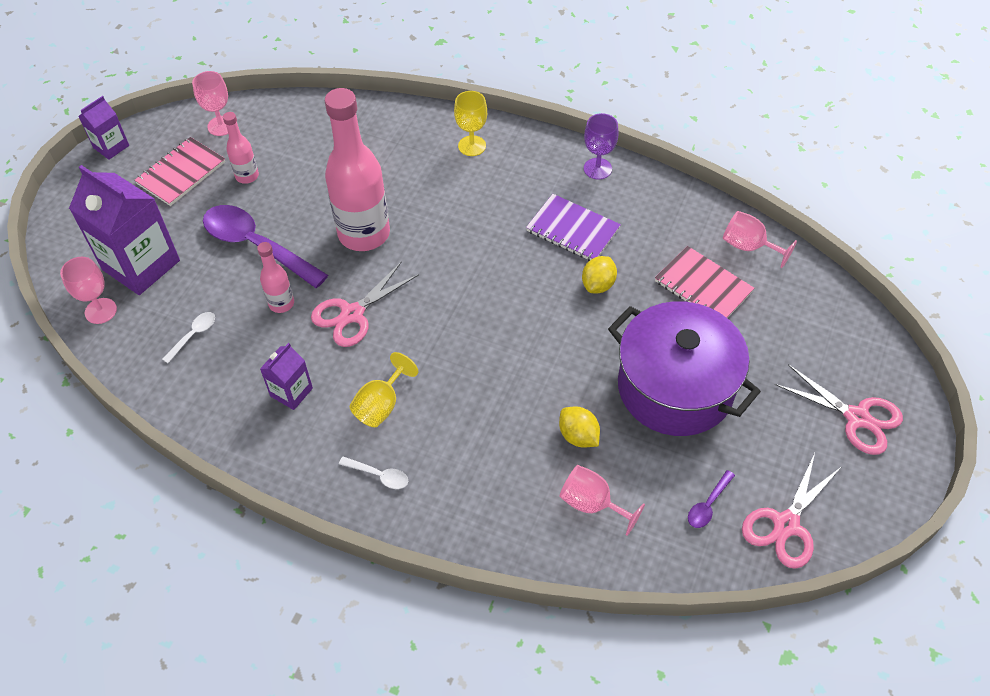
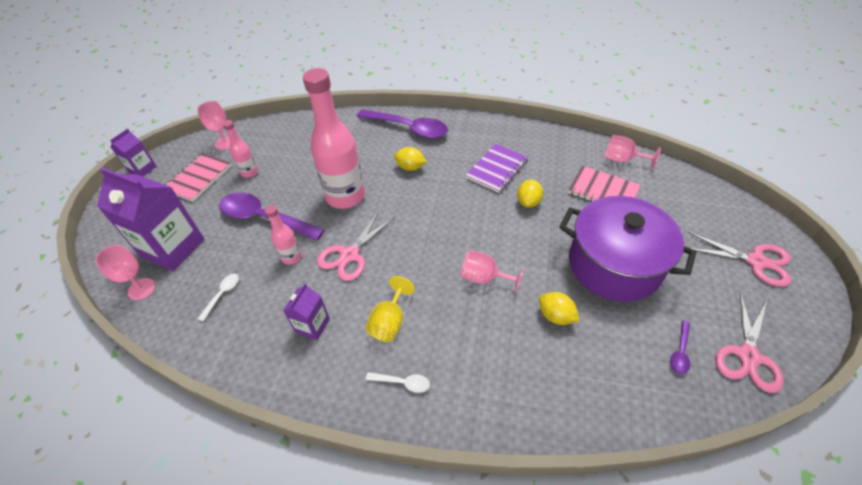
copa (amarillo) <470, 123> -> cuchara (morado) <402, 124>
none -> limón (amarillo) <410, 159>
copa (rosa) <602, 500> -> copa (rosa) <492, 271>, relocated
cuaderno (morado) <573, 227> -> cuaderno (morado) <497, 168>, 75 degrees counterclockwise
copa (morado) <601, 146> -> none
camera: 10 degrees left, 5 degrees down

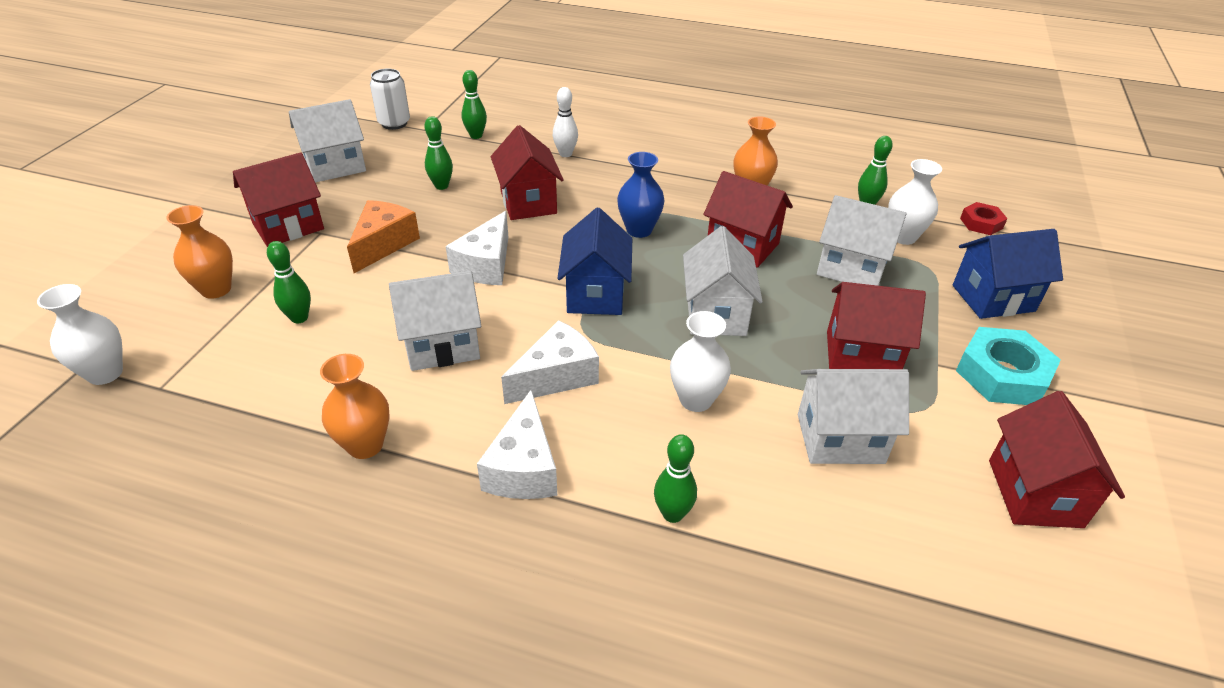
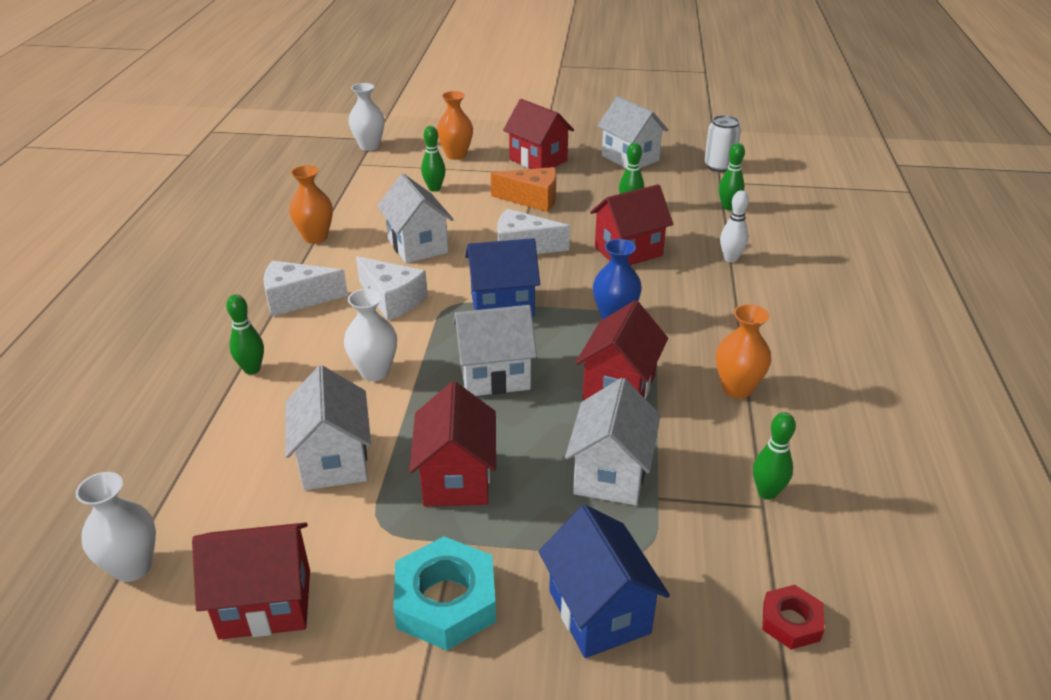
florero (blanco) <915, 202> -> florero (blanco) <115, 527>, relocated
camera: 80 degrees right, 5 degrees down

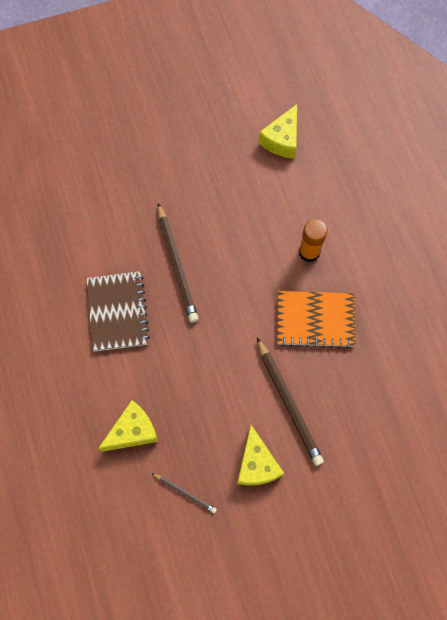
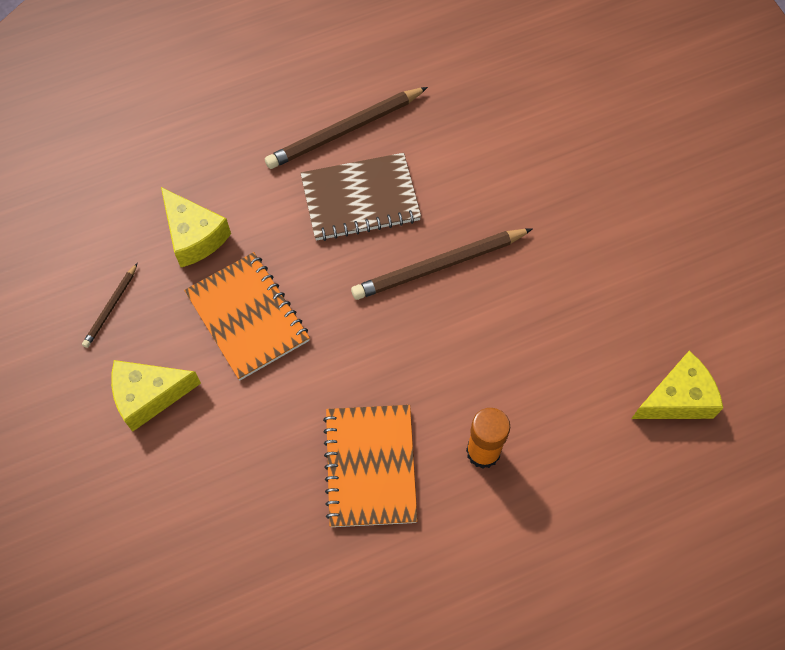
none -> cuaderno (naranja) <247, 316>
lápiz (marrón) <290, 402> -> lápiz (marrón) <346, 128>, relocated
queso (amarillo) <277, 131> -> queso (amarillo) <677, 385>, 135 degrees clockwise
camera: 85 degrees right, 5 degrees down

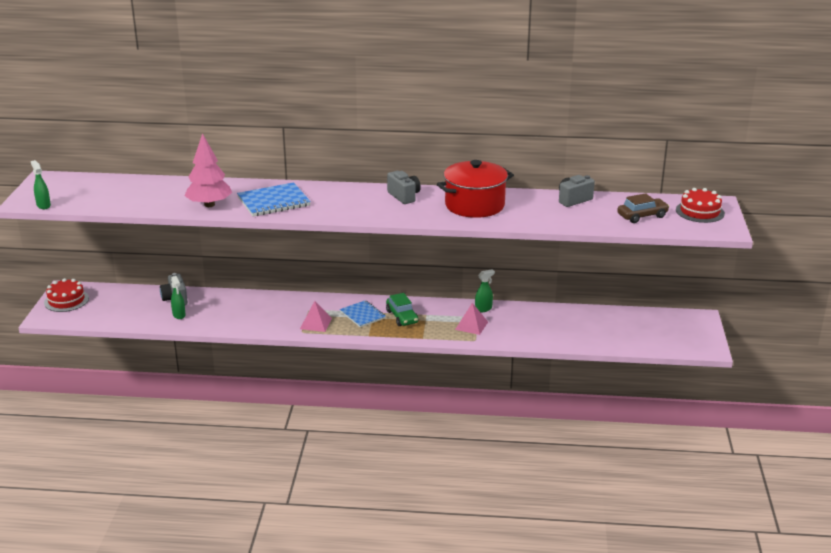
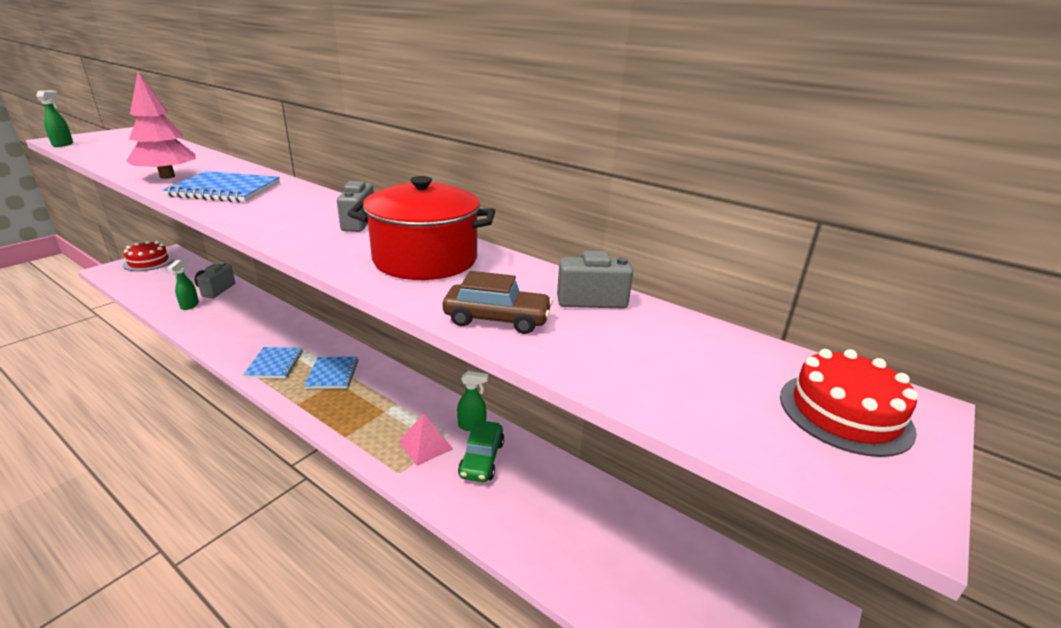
pirámide (rosa) <316, 316> -> cuaderno (azul) <273, 362>
coche (marrón) <643, 208> -> coche (marrón) <498, 302>, relocated
coche (verde) <402, 309> -> coche (verde) <481, 451>, relocated
camera: 30 degrees right, 0 degrees up

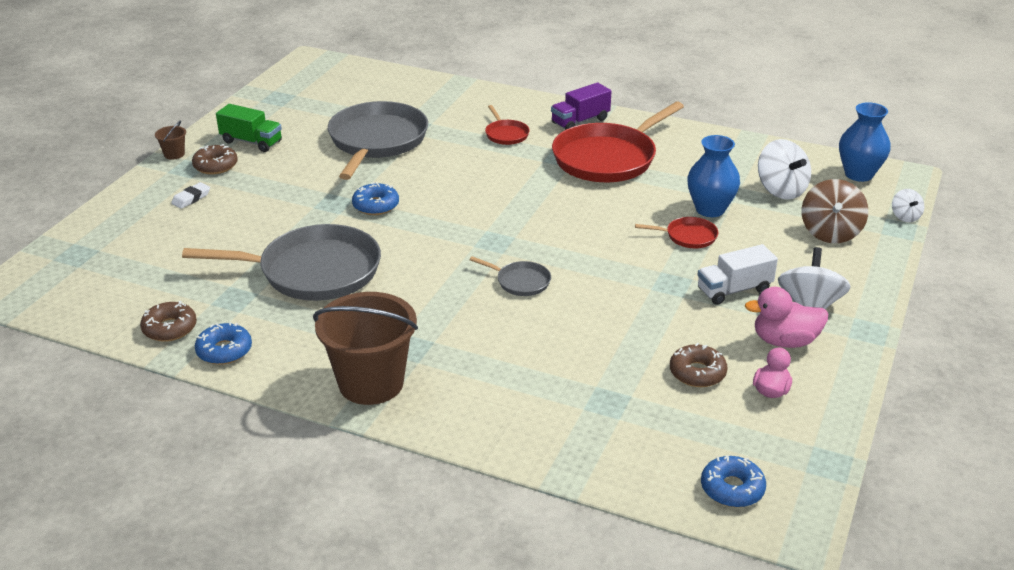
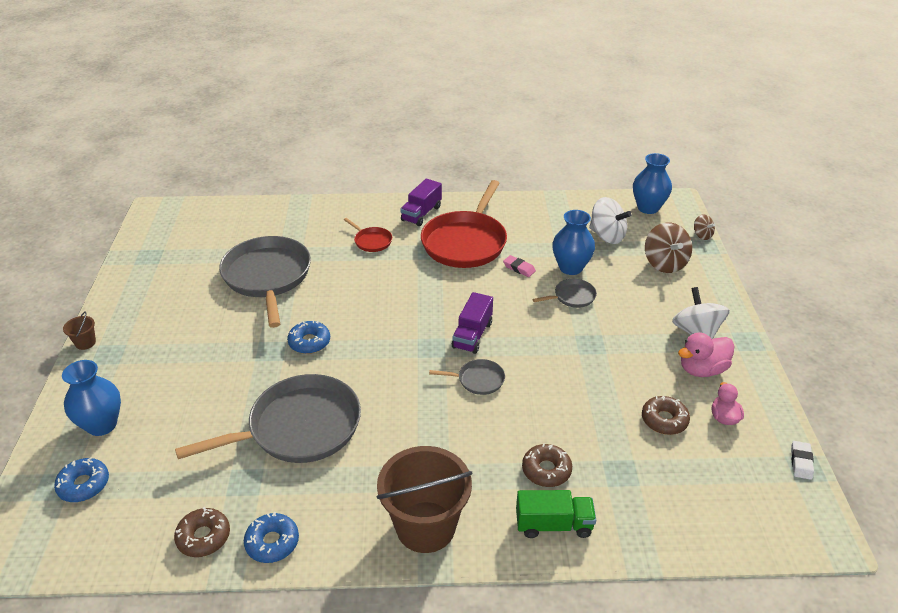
rosquilla (azul) <733, 481> -> rosquilla (azul) <81, 479>, relocated
none -> florero (azul) <91, 398>
none -> camión (morado) <472, 323>
none -> goma de borrar (rosa) <519, 266>
camión (verde) <249, 128> -> camión (verde) <556, 514>, relocated
rosquilla (marrón) <215, 159> -> rosquilla (marrón) <547, 465>, relocated
sartén (rojo) <676, 232> -> sartén (gris) <565, 293>
peonza (blanco) <908, 205> -> peonza (marrón) <704, 227>
goma de borrar (blanco) <190, 195> -> goma de borrar (blanco) <802, 460>, relocated
camión (blanco) <738, 274> -> none
camera: 25 degrees left, 5 degrees up

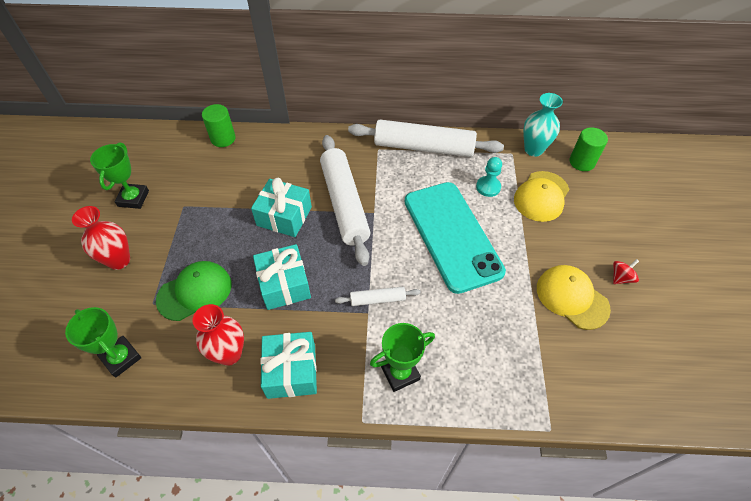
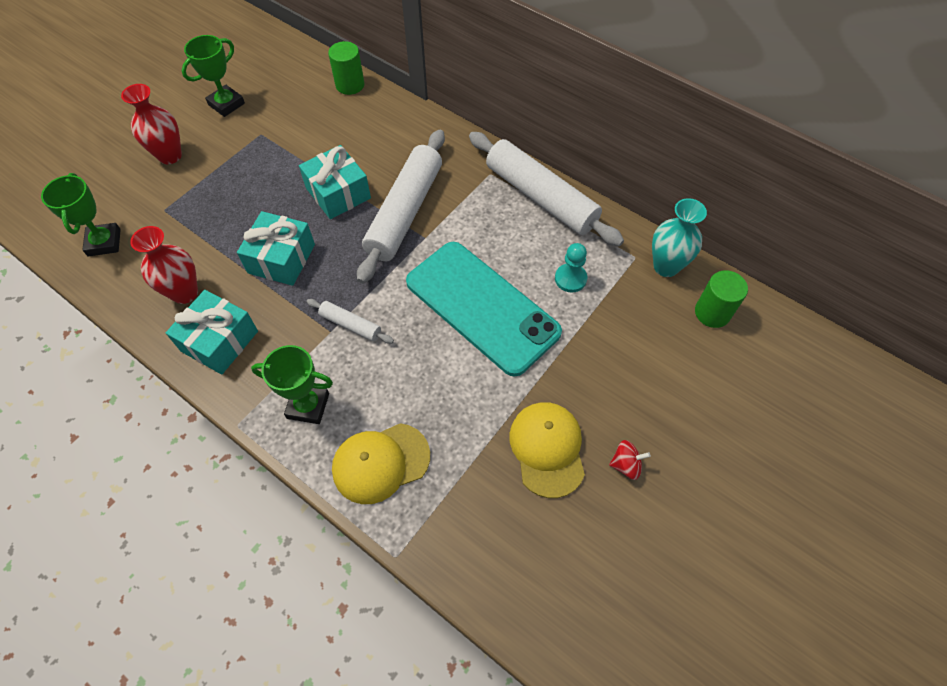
gorra (amarillo) <542, 196> -> gorra (amarillo) <381, 463>, relocated
móvil (turquesa) <455, 238> -> móvil (turquesa) <484, 309>, 60 degrees counterclockwise
gorra (verde) <193, 291> -> none
camera: 35 degrees right, 5 degrees up

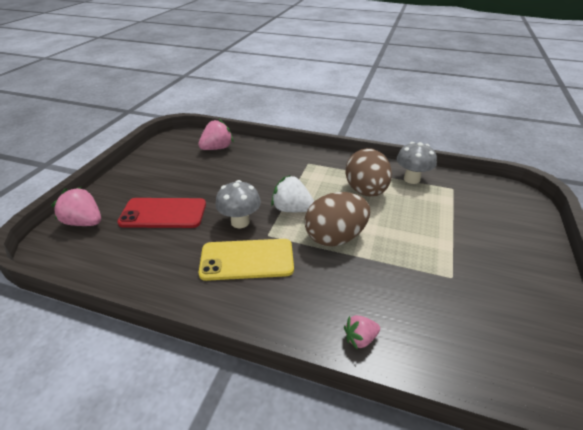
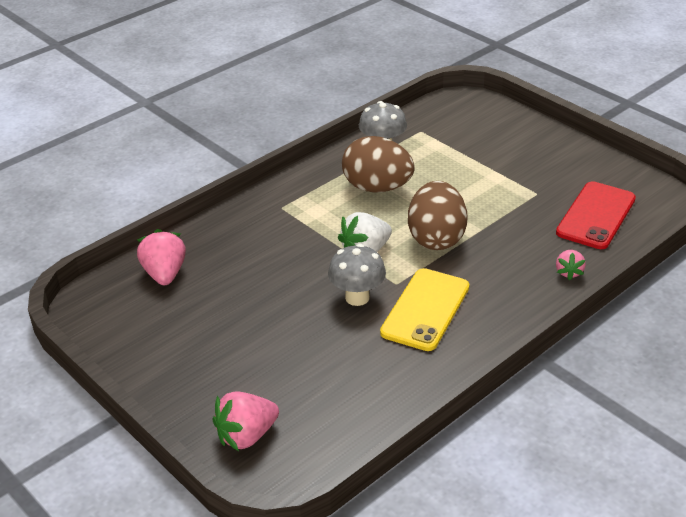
móvil (rojo) <161, 213> -> móvil (rojo) <596, 215>, relocated
camera: 60 degrees left, 0 degrees up

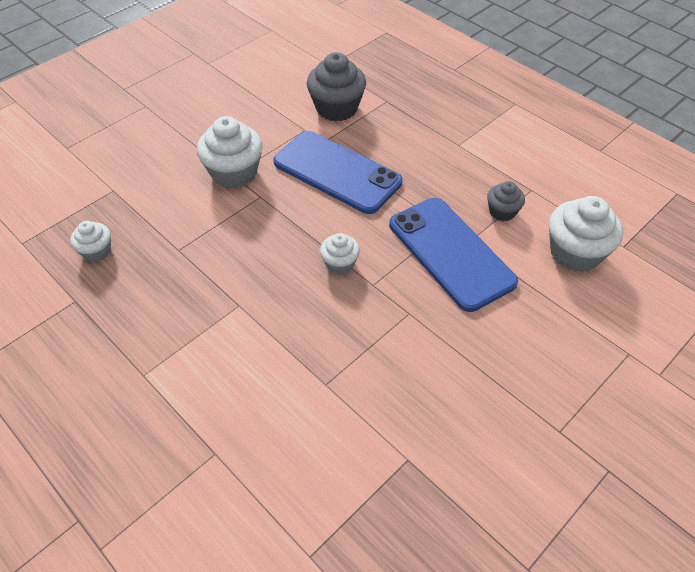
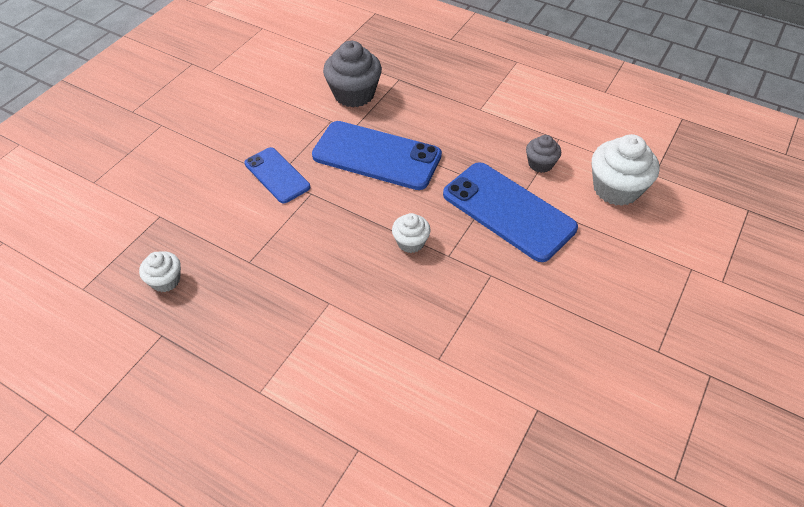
magdalena (blanco) <230, 152> -> móvil (azul) <277, 175>
camera: 15 degrees left, 0 degrees up

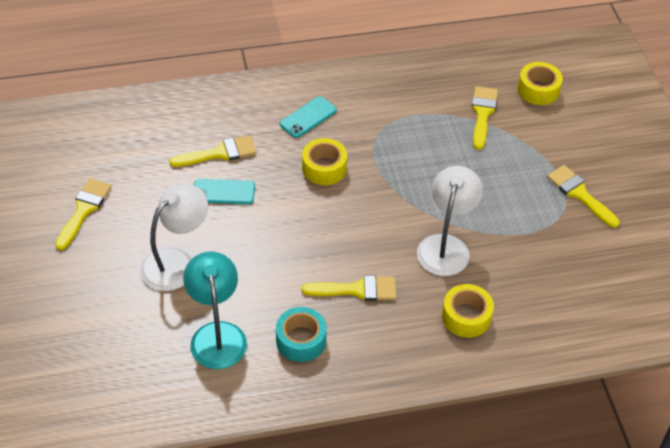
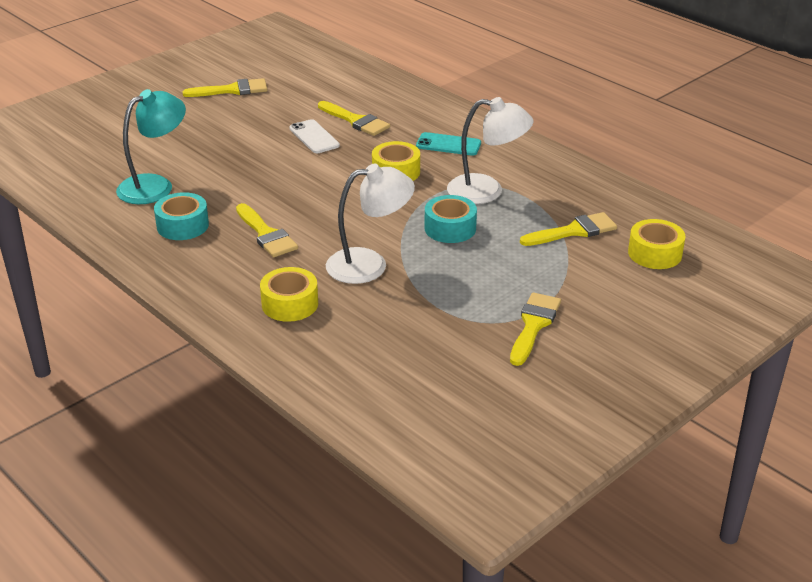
móvil (turquesa) <224, 191> -> móvil (blanco) <314, 136>
none -> cinta adhesiva (turquesa) <450, 219>
lámpara (blanco) <174, 238> -> lámpara (blanco) <490, 150>, relocated
camera: 60 degrees right, 15 degrees down

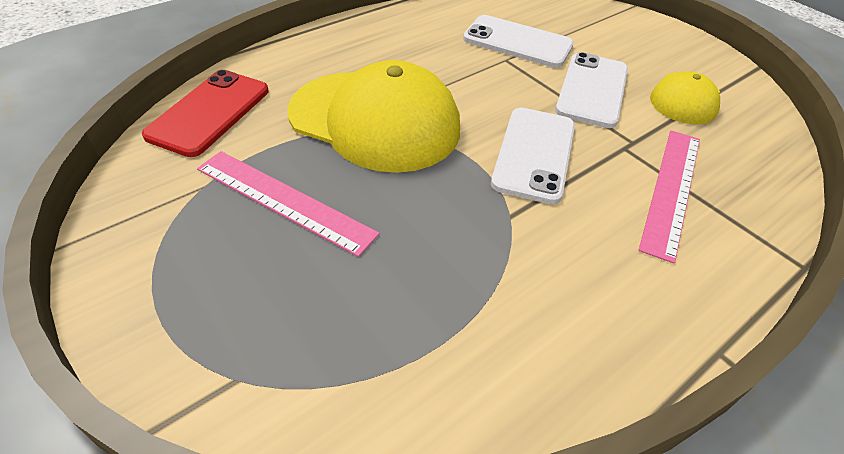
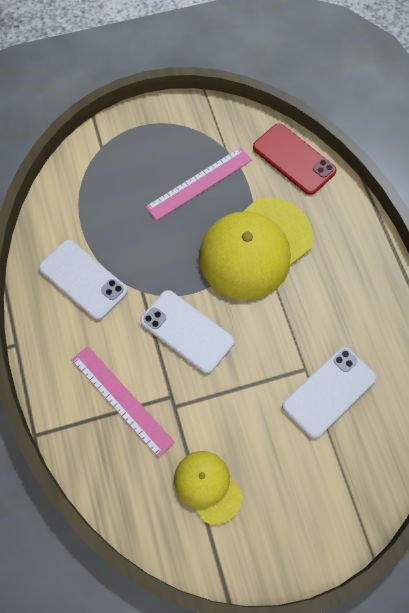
móvil (blanco) <591, 90> -> móvil (blanco) <83, 280>, relocated
camera: 115 degrees right, 20 degrees up

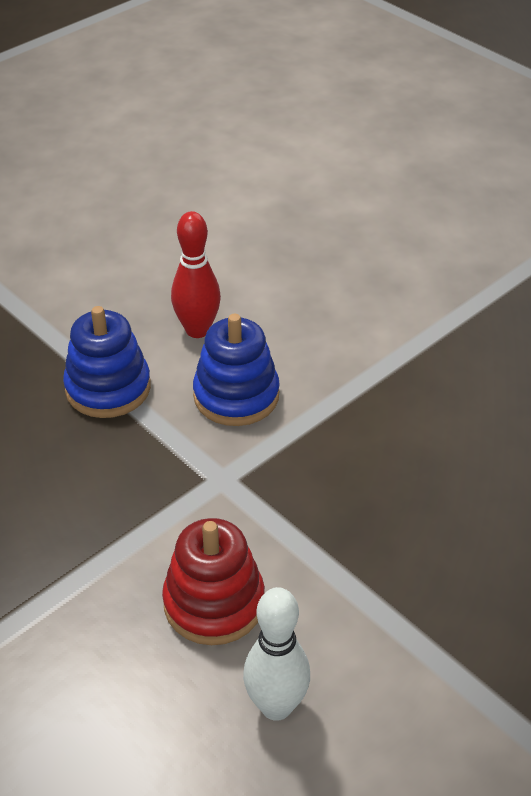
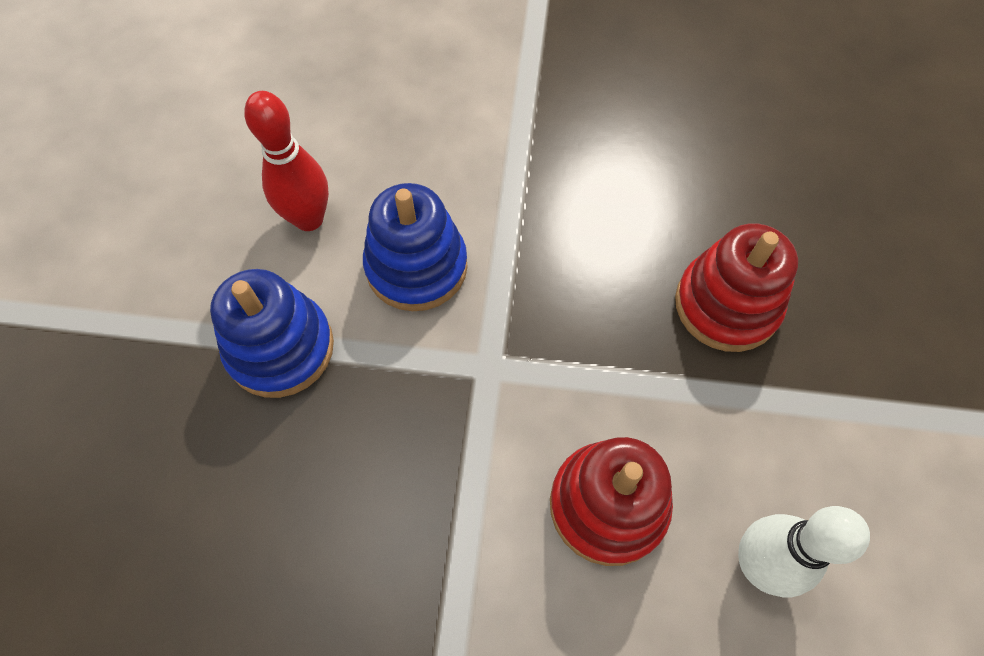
none -> juguete apilable (rojo) <736, 287>
camera: 40 degrees left, 20 degrees up

